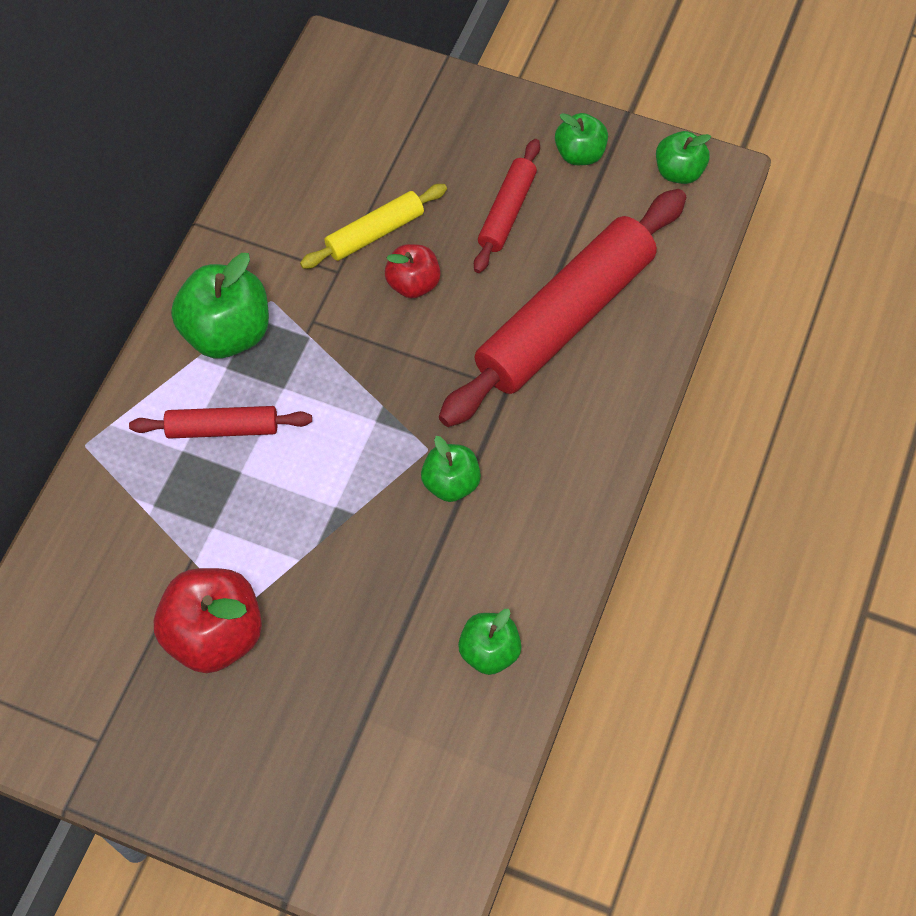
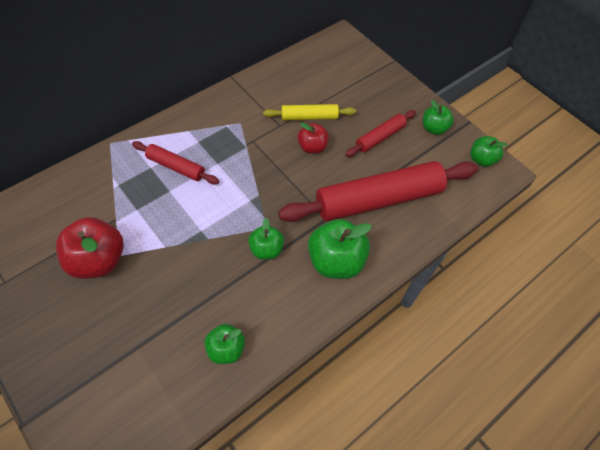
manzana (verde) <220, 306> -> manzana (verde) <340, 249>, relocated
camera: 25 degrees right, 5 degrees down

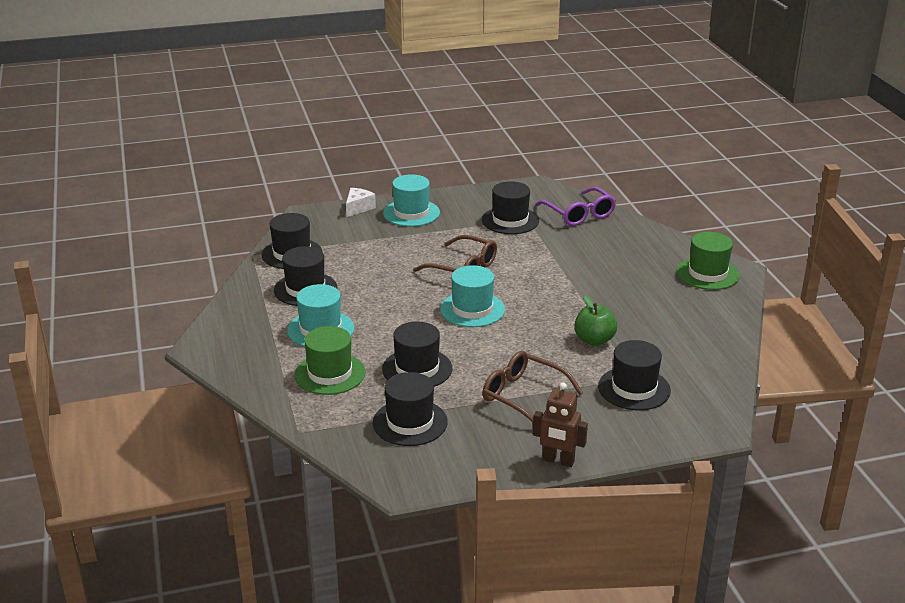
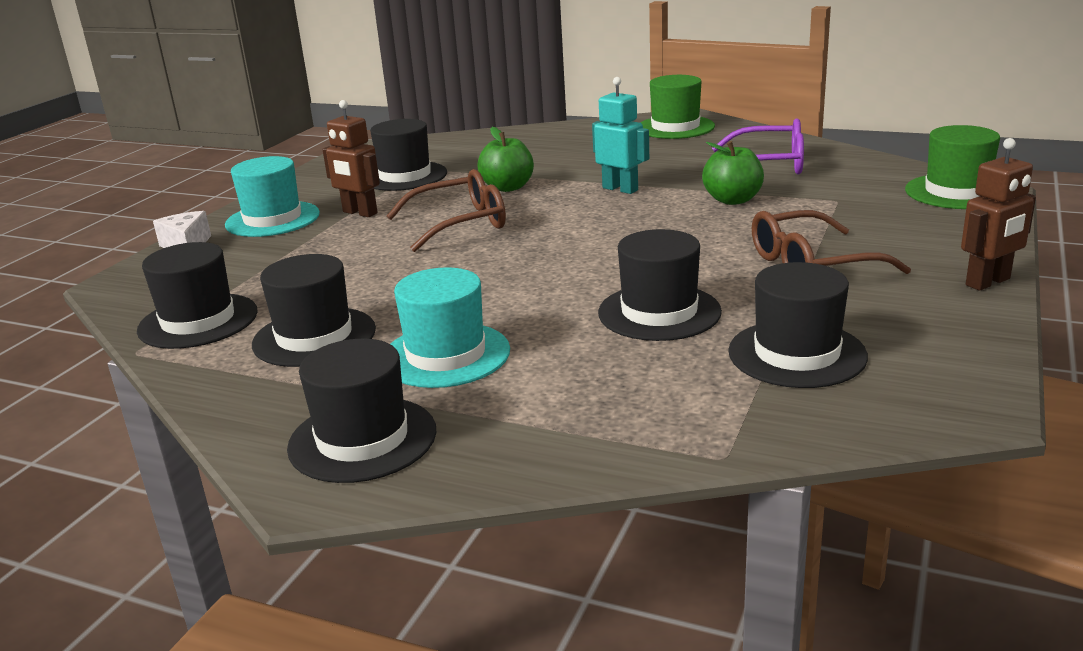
sombrero (negro) <634, 375> -> sombrero (negro) <361, 411>, relocated
none -> robot (marrón) <351, 158>
none -> manzana (verde) <505, 159>
none -> robot (turquesa) <620, 135>
gafas (morado) <575, 206> -> gafas (morado) <758, 146>, relocated
sombrero (verde) <329, 360> -> sombrero (verde) <952, 167>, relocated
sombrero (turquesa) <472, 296> -> none
camera: 50 degrees left, 5 degrees down

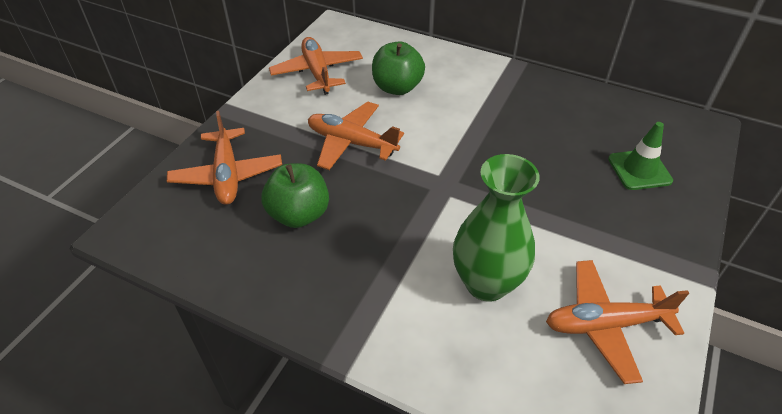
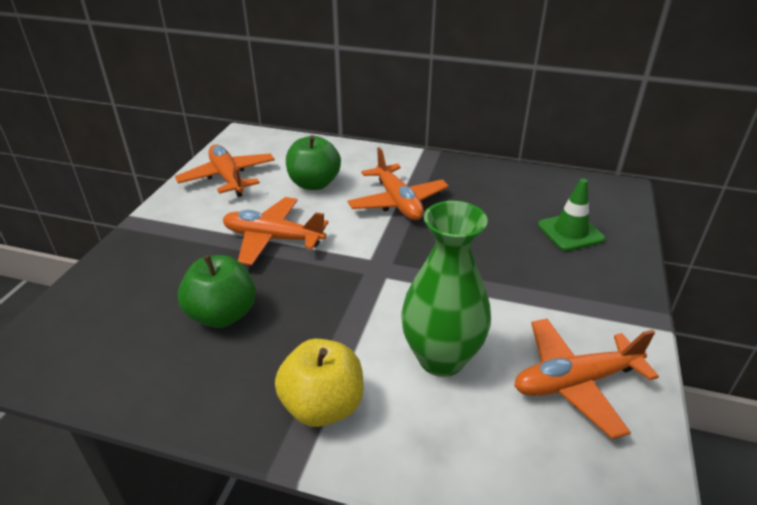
none -> manzana (amarillo) <319, 383>
avión (naranja) <224, 158> -> avión (naranja) <398, 183>, relocated
camera: 10 degrees left, 10 degrees down

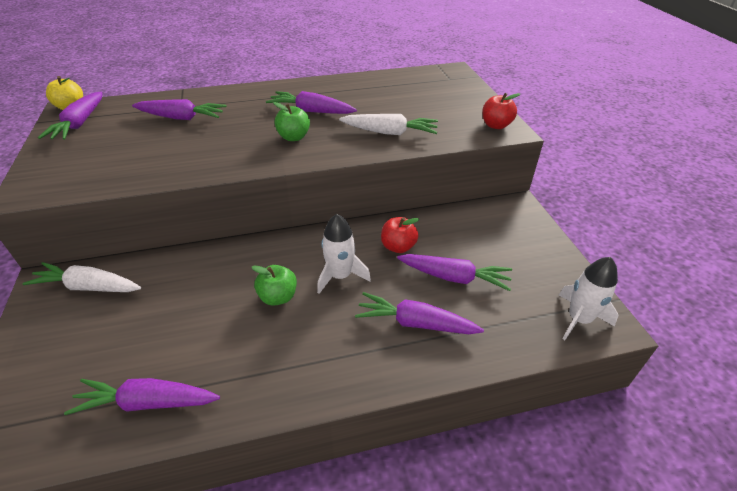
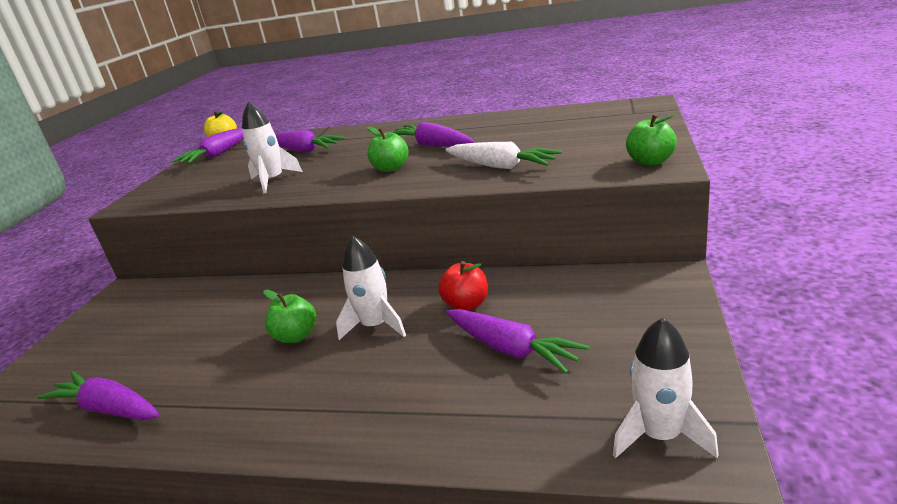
none -> cohete (blanco) <272, 147>
manzana (rojo) <501, 111> -> manzana (verde) <651, 140>
zanahoria (blanco) <81, 277> -> none
zanahoria (morado) <419, 313> -> none
camera: 30 degrees right, 15 degrees down

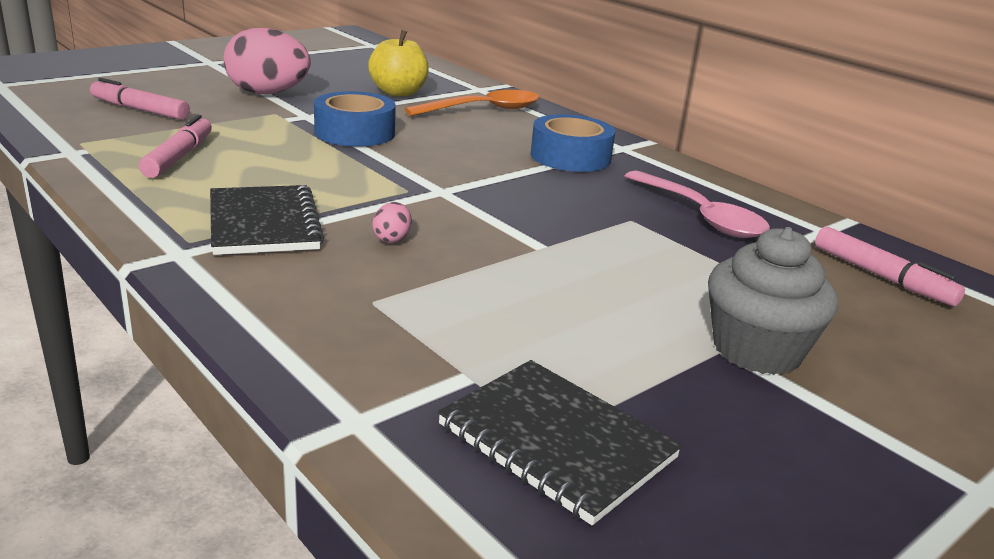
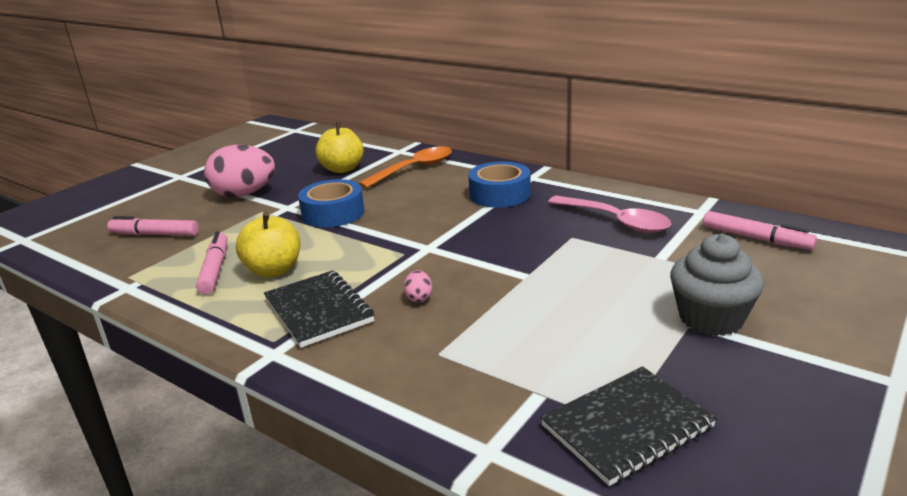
none -> manzana (amarillo) <268, 244>
cuaderno (negro) <560, 442> -> cuaderno (negro) <629, 426>, 60 degrees counterclockwise
camera: 10 degrees left, 0 degrees up

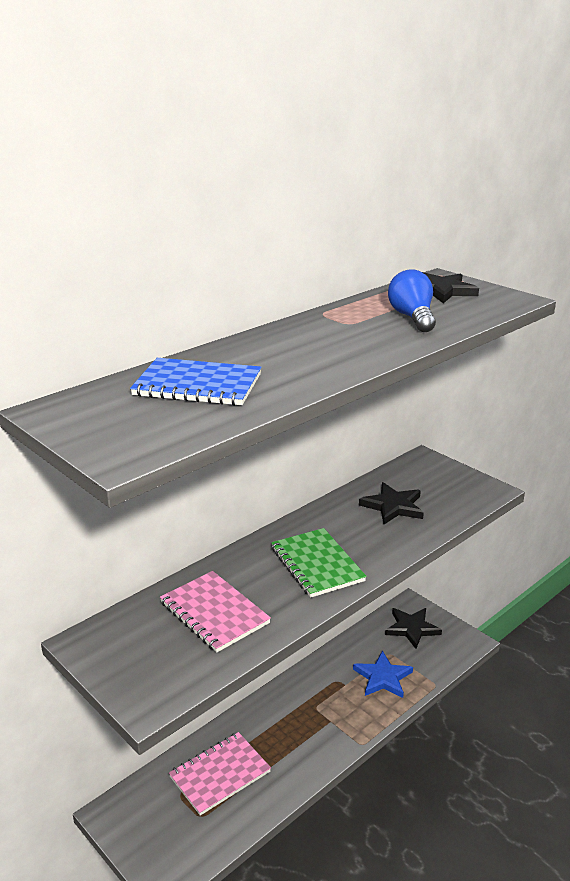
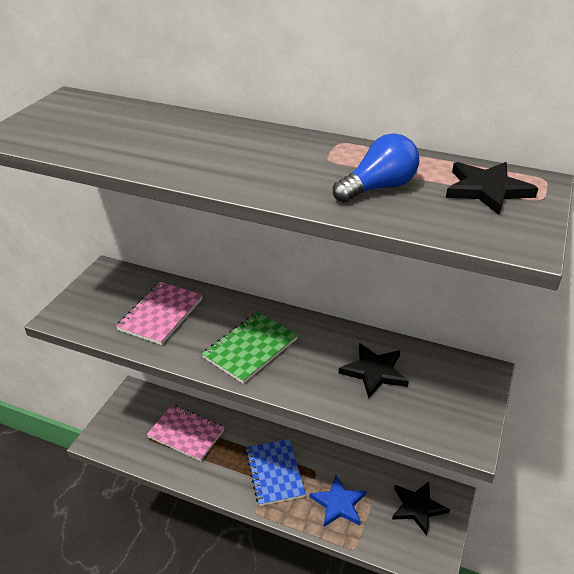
cuaderno (azul) <196, 382> -> cuaderno (azul) <275, 472>, relocated
camera: 65 degrees right, 10 degrees up

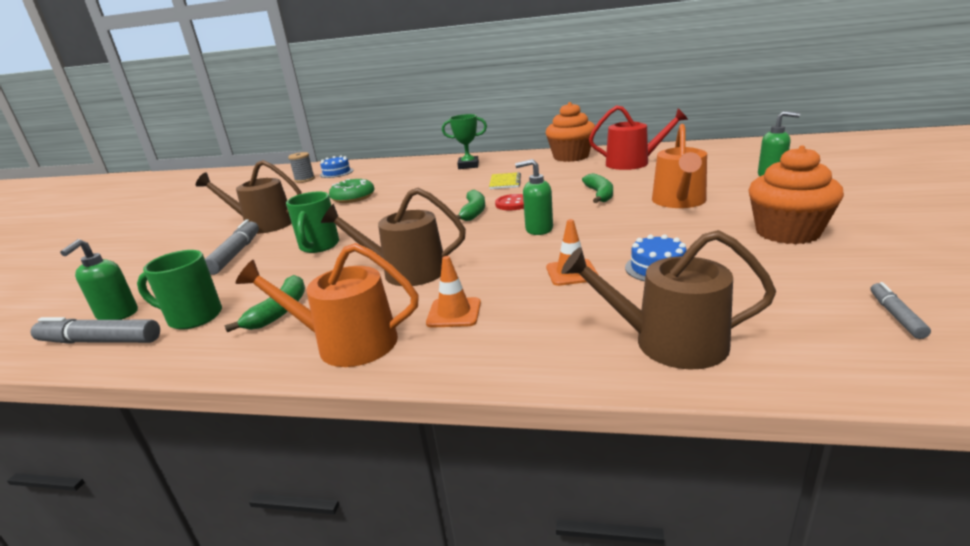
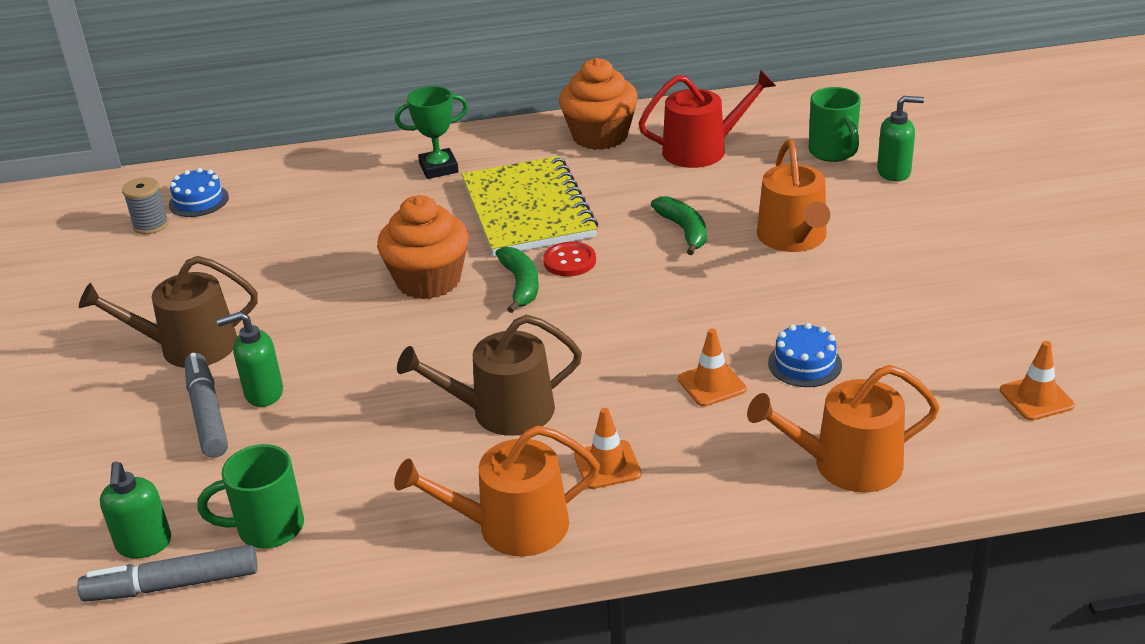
dispensador de jabón (verde) <534, 197> -> dispensador de jabón (verde) <250, 359>, relocated
magdalena (naranja) <796, 195> -> magdalena (naranja) <423, 247>, relocated
cuaderno (amarillo) <505, 180> -> cuaderno (amarillo) <529, 206>, x2.33
regadera (marrón) <668, 299> -> regadera (naranja) <843, 429>
taza (verde) <312, 222> -> taza (verde) <834, 124>, relocated
rotulador (gris) <901, 310> -> cono de tráfico (naranja) <1037, 381>
plátano (verde) <264, 303> -> none
rosquilla (verde) <352, 191> -> none
camera: 20 degrees left, 10 degrees up

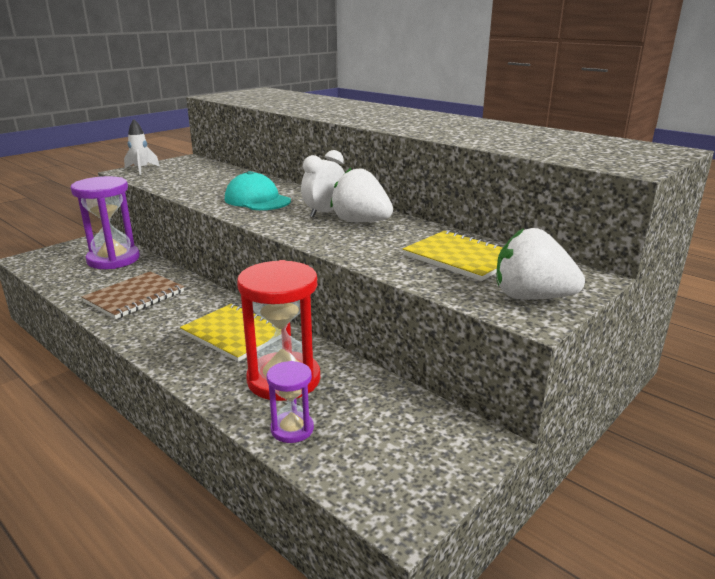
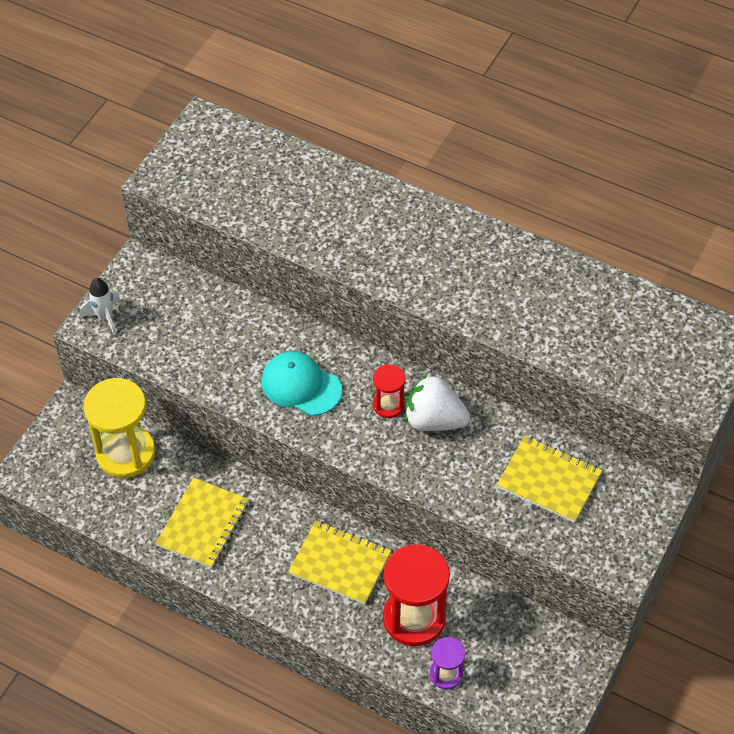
reloj de arena (morado) <105, 222> -> reloj de arena (amarillo) <119, 428>
cuaderno (marrón) <133, 295> -> cuaderno (amarillo) <202, 523>
despertador (blanco) <323, 183> -> reloj de arena (rojo) <389, 391>
fresa (blanco) <541, 264> -> none
camera: 15 degrees left, 30 degrees up

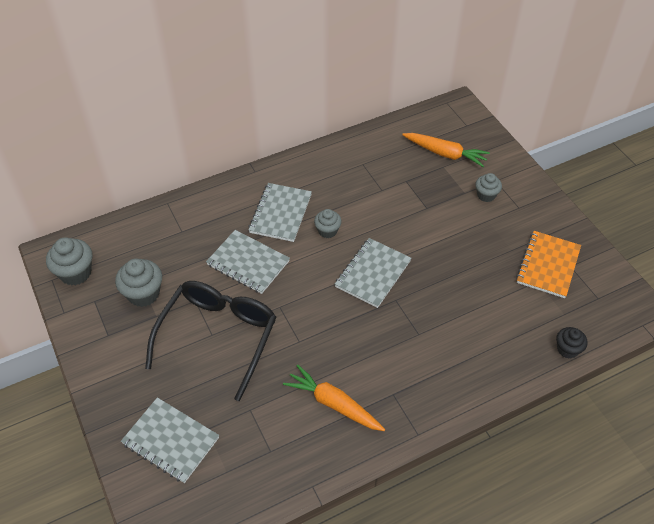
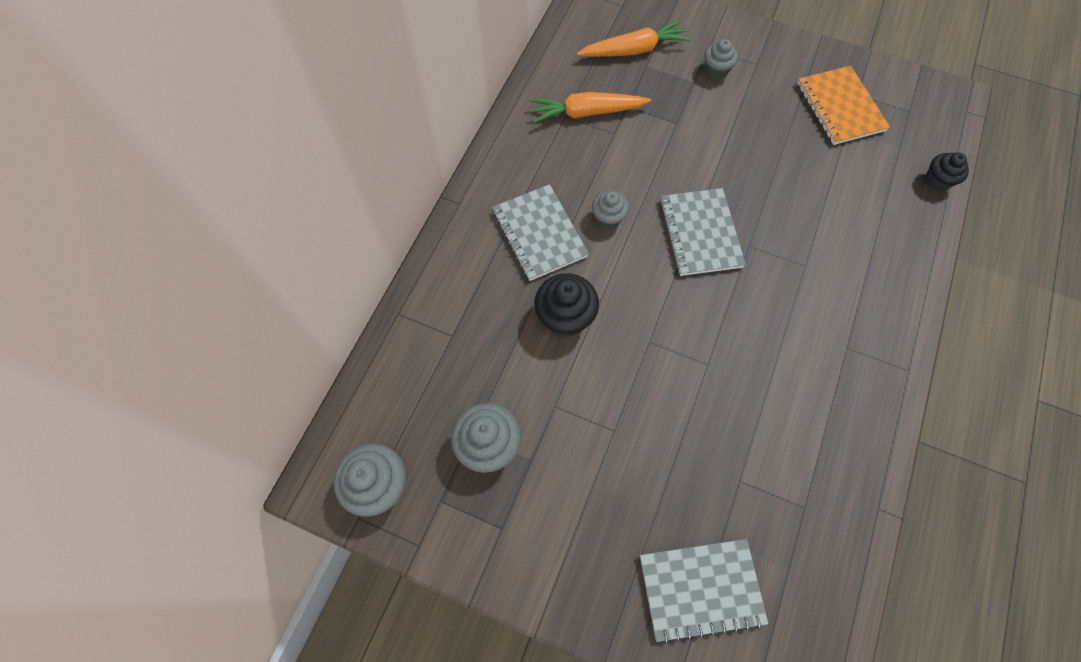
zanahoria (naranja) <334, 397> -> zanahoria (naranja) <590, 107>, relocated
cuaderno (gris) <248, 262> -> magdalena (negro) <567, 305>
gafas (negro) <210, 341> -> none
camera: 40 degrees left, 15 degrees up

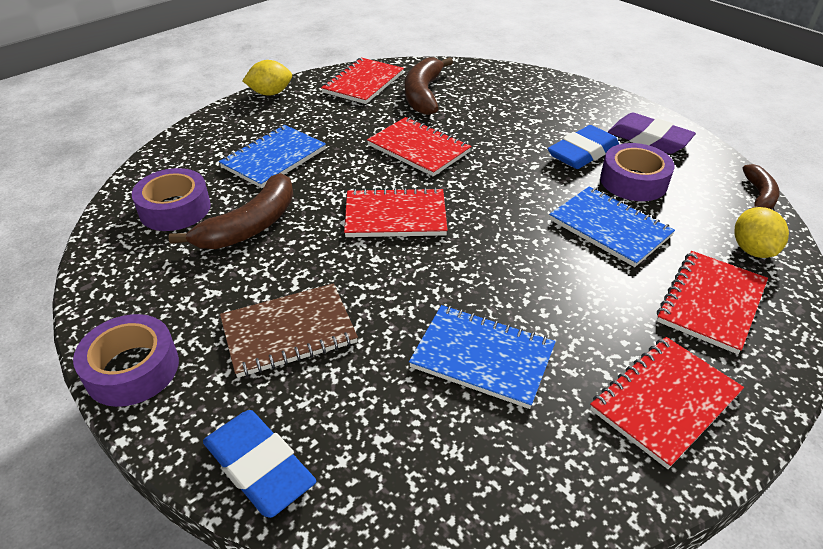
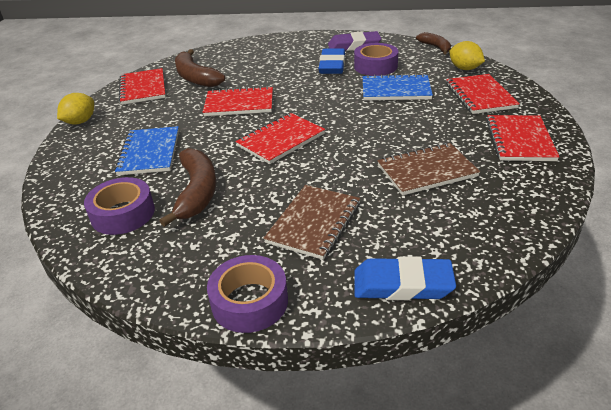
cuaderno (azul) <482, 357> -> cuaderno (marrón) <428, 169>
camera: 40 degrees left, 5 degrees down

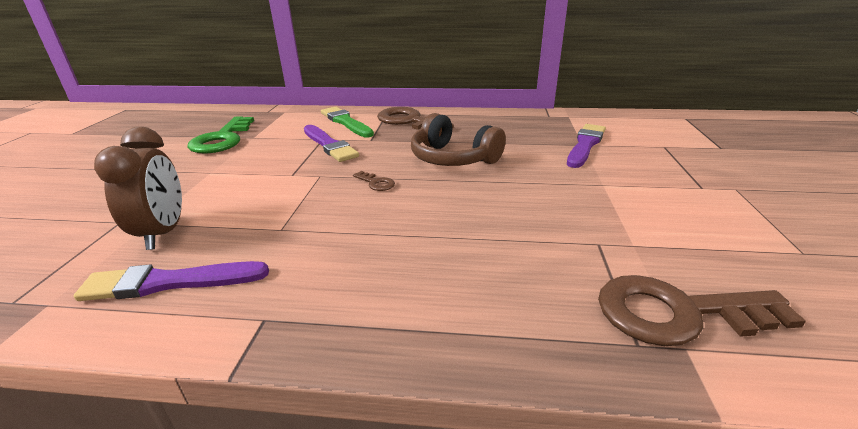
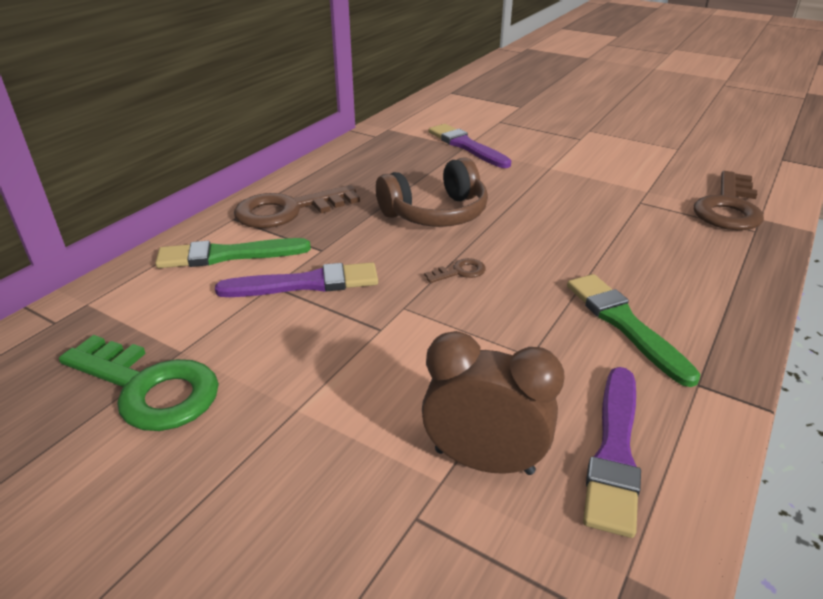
none -> pincel (verde) <633, 330>
camera: 65 degrees left, 5 degrees up

